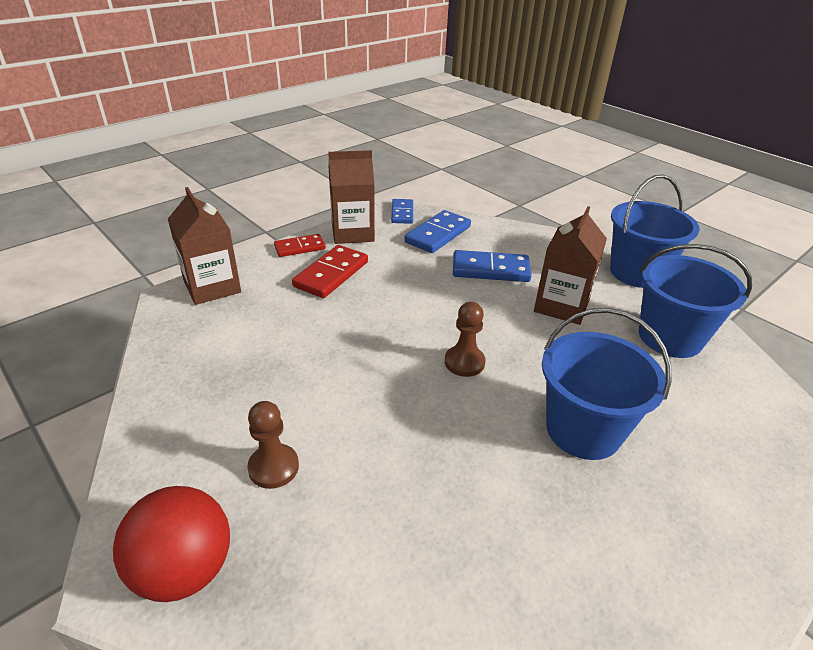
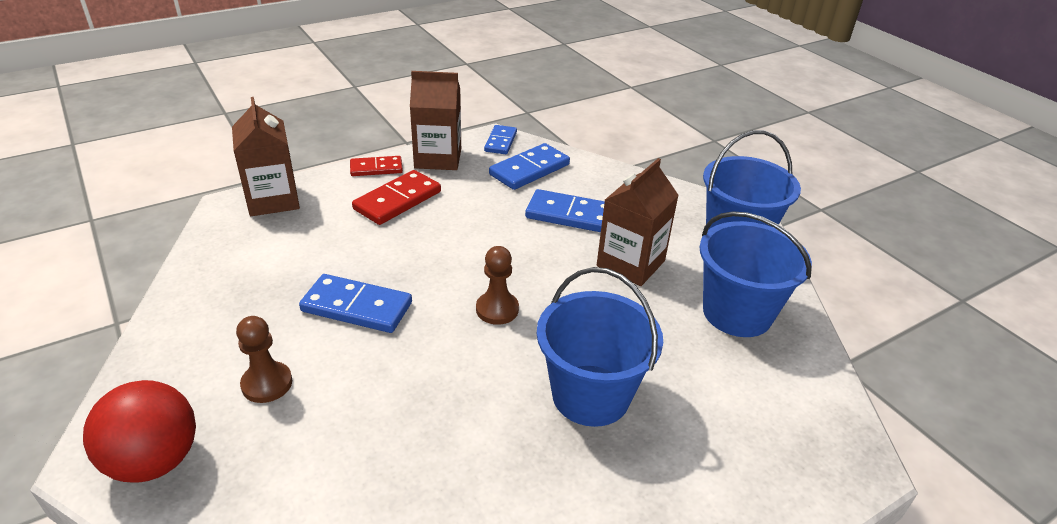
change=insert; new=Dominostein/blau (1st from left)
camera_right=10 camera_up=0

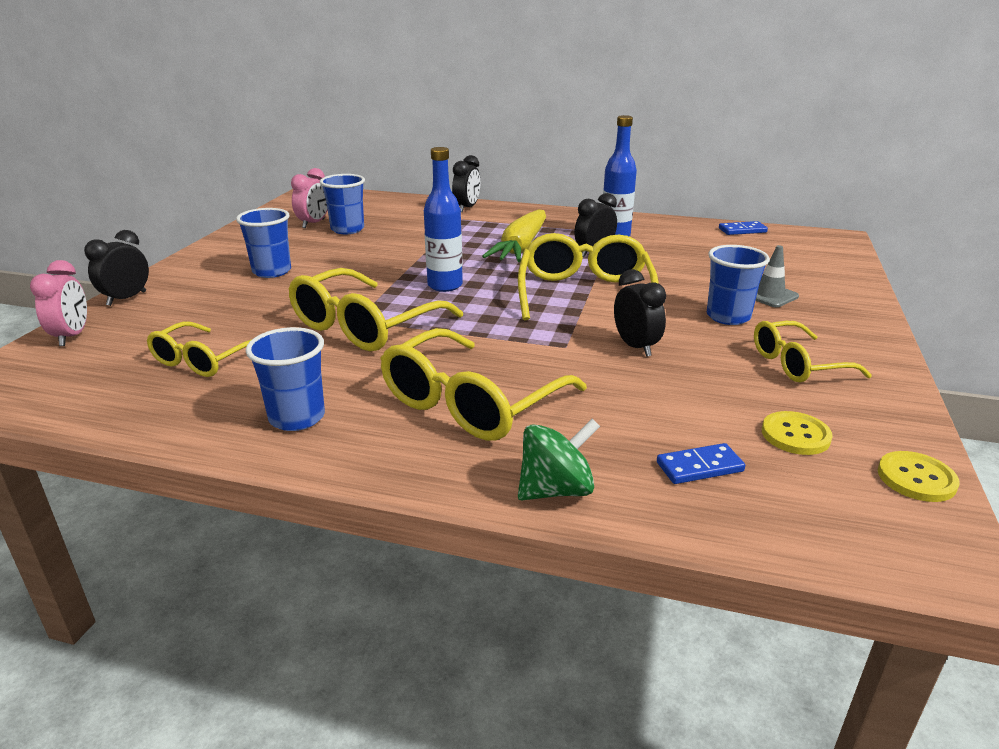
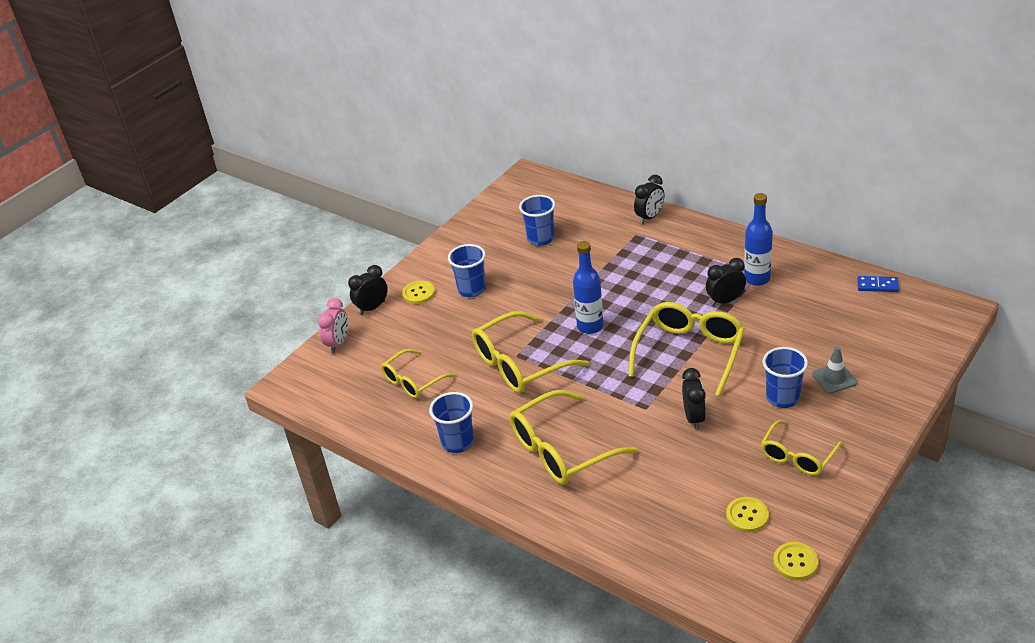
change=delete; old=Wecker/rosa (2nd from left)
change=delete; old=Karotte/gelb
change=rotate; old=Brille/gelb (5th from left); degrees=-60
change=delete; old=Kreisel/grün
change=delete; old=Dominostein/blau (1st from left)
change=insert; new=Knopf/gelb (1st from left)
camera_right=25 camera_up=10

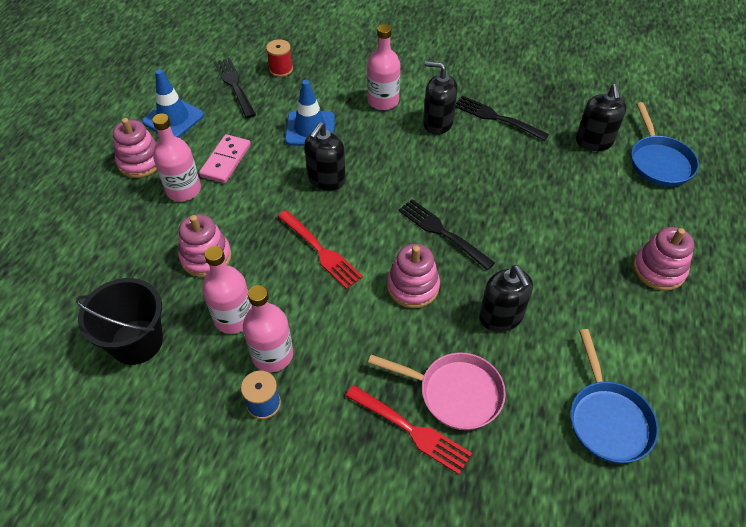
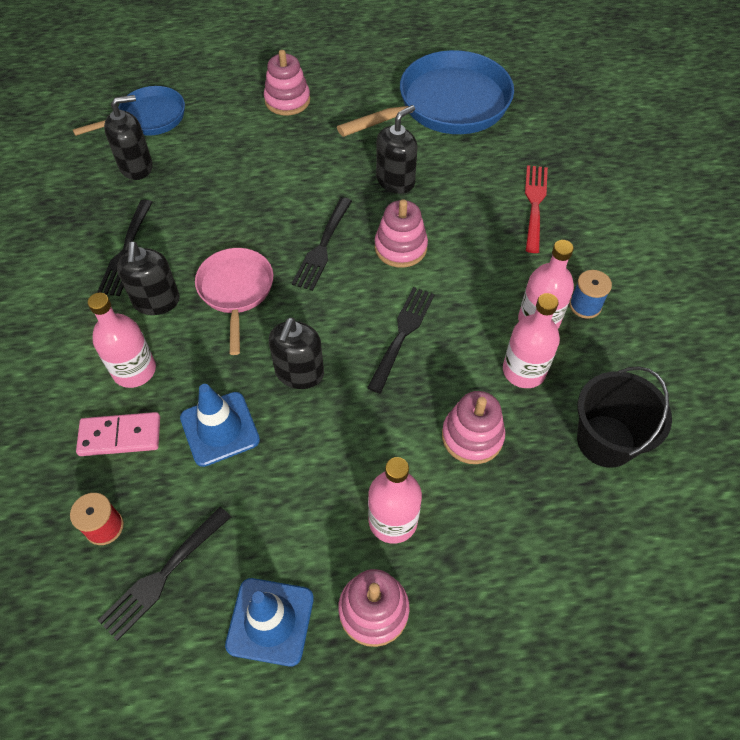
change=rotate; old=Seifenspender/schwarz (1st from left in the first image); degrees=105
change=move; old=Dominostein/rosa
change=recolor; old=Gabel/rot (1st from left); new=Gabel/schwarz (4th from left)
change=resize; old=Pfanne/blau (1st from left in the first image); factor=1.73
change=move; old=Pfanne/rosa
camera_right=-115 camera_up=5

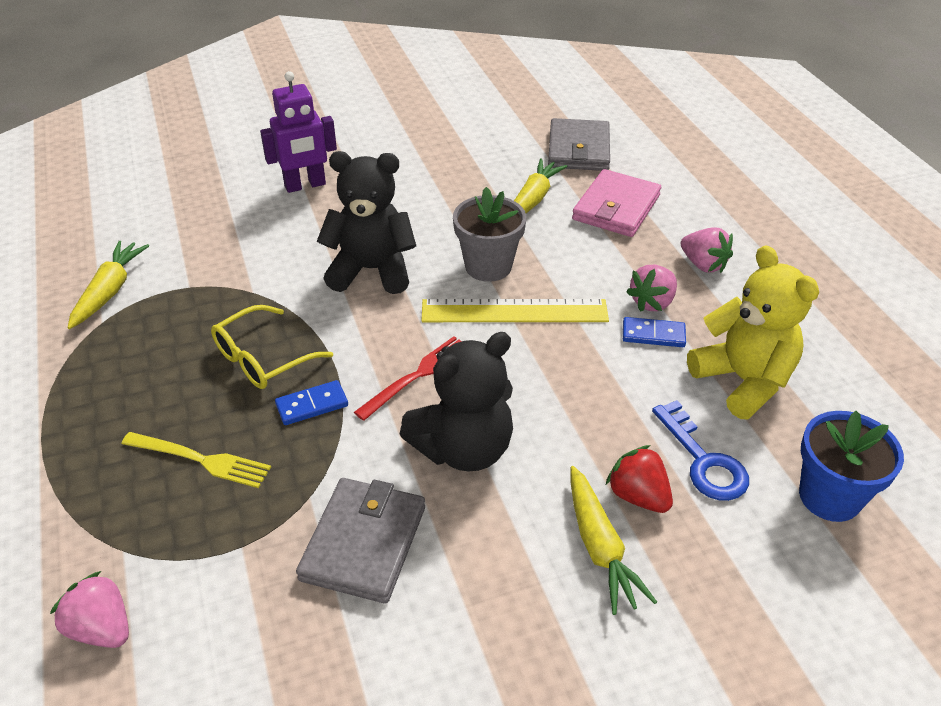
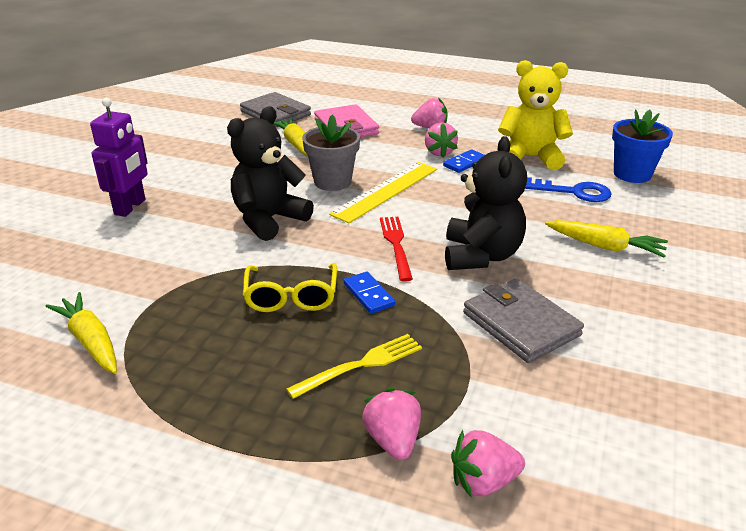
change=rotate; old=Dominostein/blau (1st from left); degrees=-45
change=delete; old=Erdbeere/rot
change=insert; new=Erdbeere/rosa (1st from left)
camera_right=-50 camera_up=-10

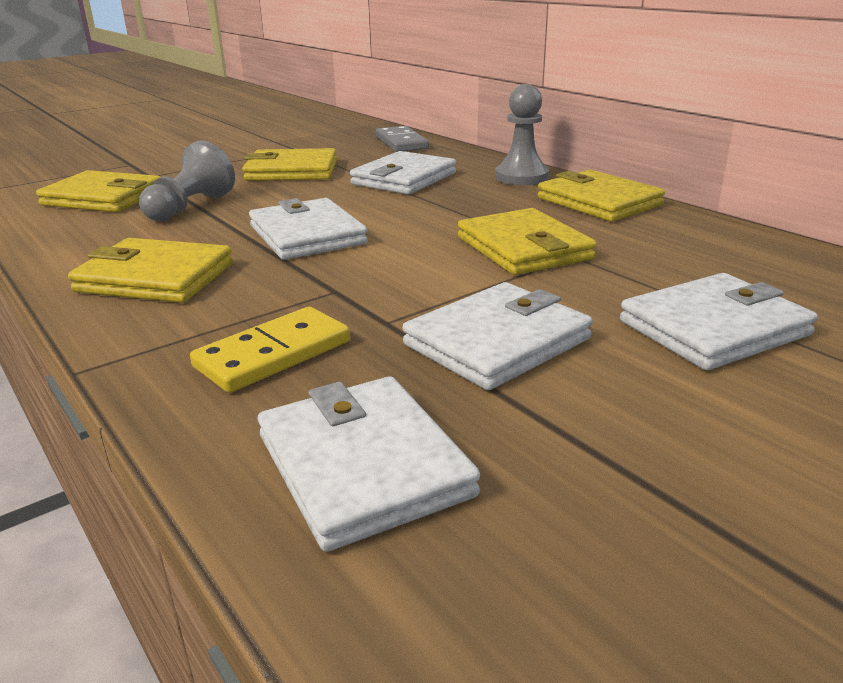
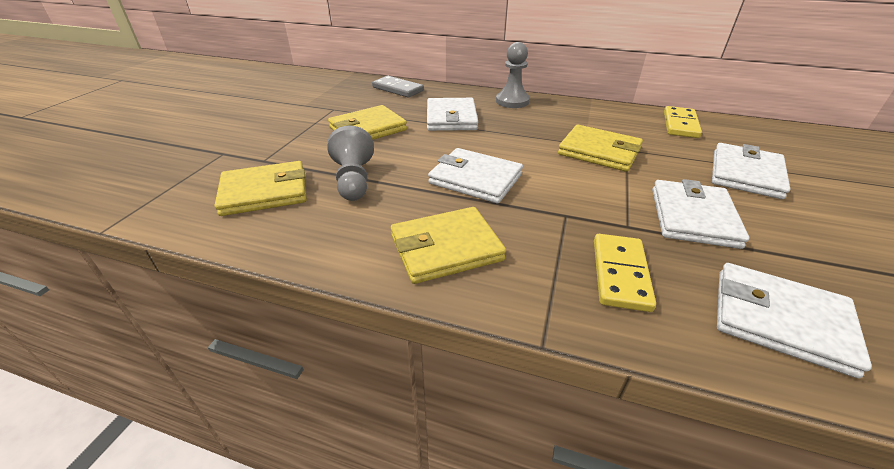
change=delete; old=Geldbörse/gelb (5th from left)
change=insert; new=Dominostein/gelb (2nd from left)
camera_right=-35 camera_up=10

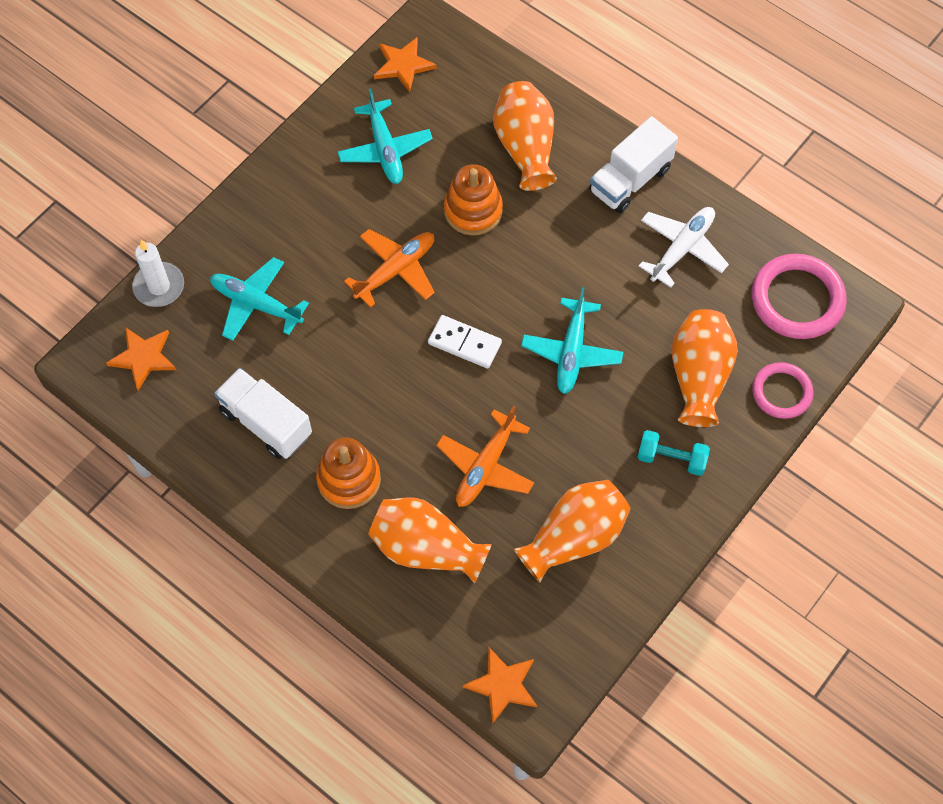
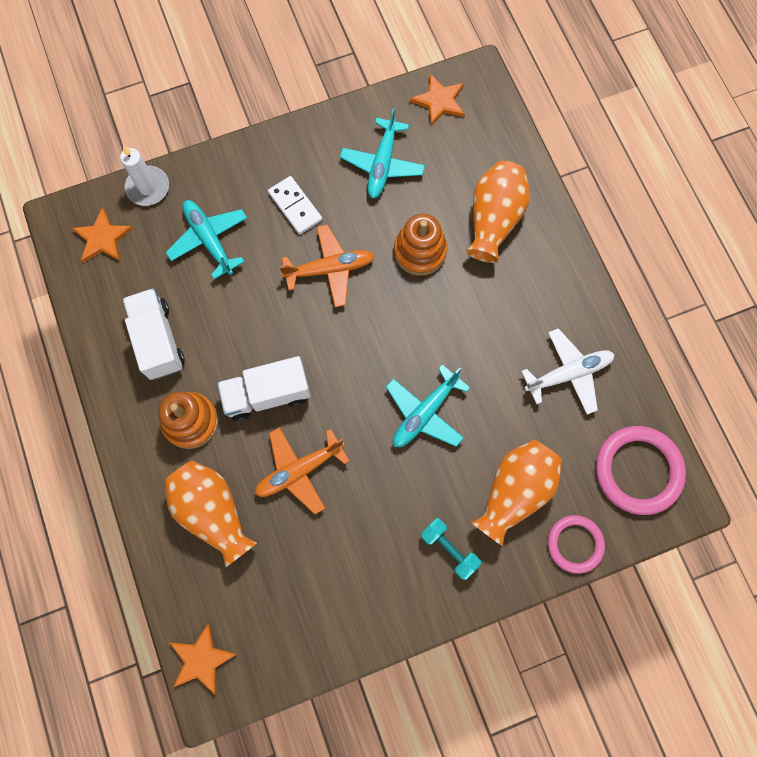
change=move; old=Lastwagen/weiß (2nd from left)
change=move; old=Dominostein/weiß
change=delete; old=Vase/orange (3rd from left)
camera_right=30 camera_up=10

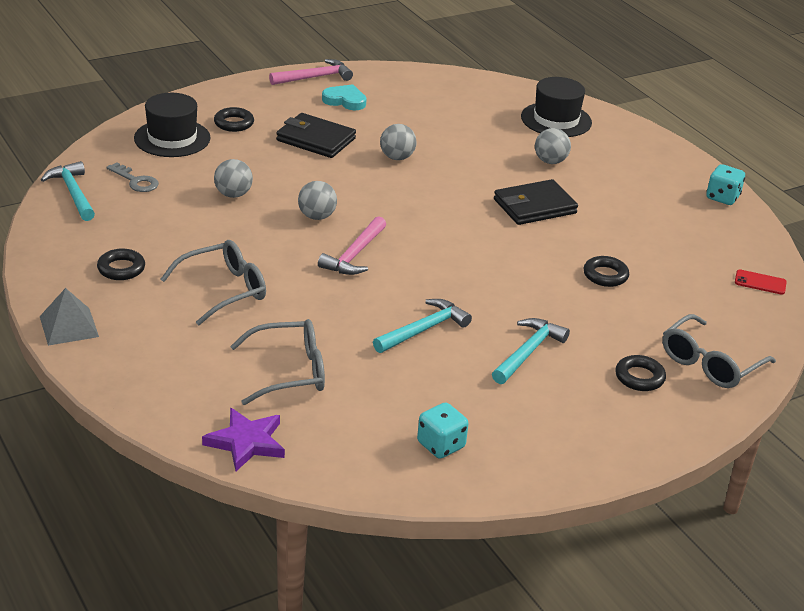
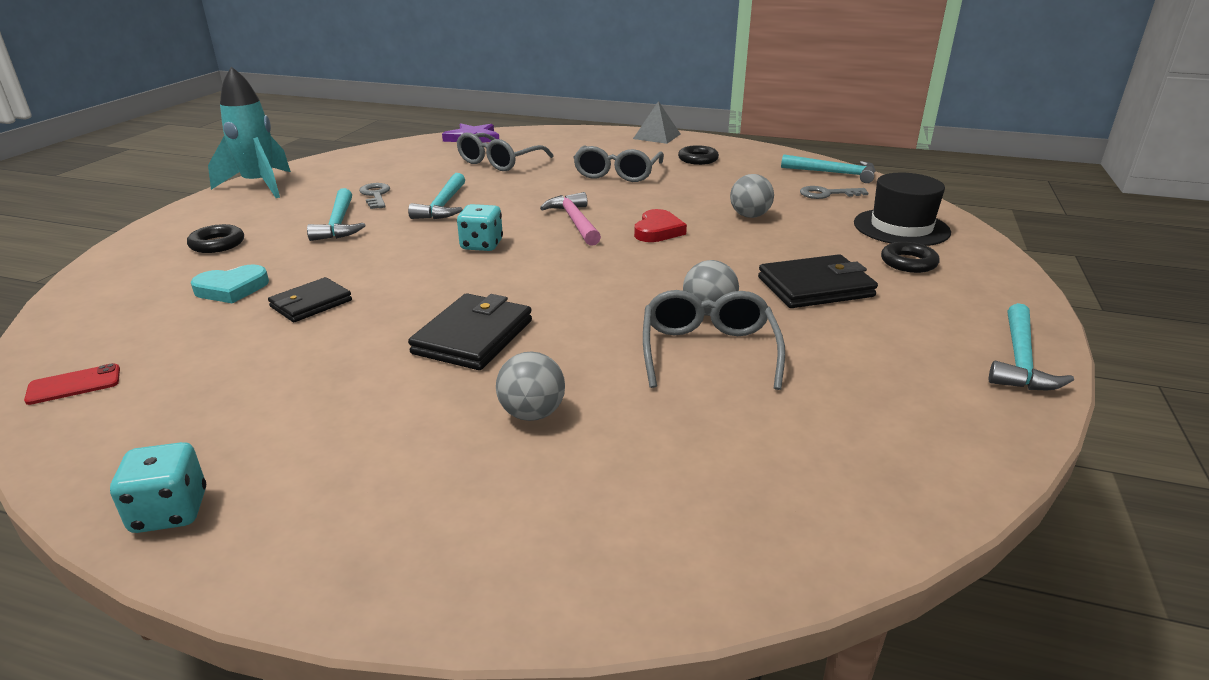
change=recolor; old=Hammer/rosa (1st from left); new=Hammer/türkis (4th from left)
change=delete; old=Hut/schwarz (2nd from left)
change=move; old=Herz/türkis
change=replace; old=Ball/grau (2nd from left); new=Herz/rot
change=replace; old=Ring/schwarz (3rd from left); new=Geldbörse/schwarz (1st from left)
change=move; old=Brille/grau (3rd from left)
change=move; old=Spielwürfel/türkis (1st from left in the first image); new=Spielwürfel/türkis (2nd from left)
change=insert; new=Rakete/türkis
change=insert; new=Schlüssel/grau (1st from left)
camera_right=140 camera_up=-5

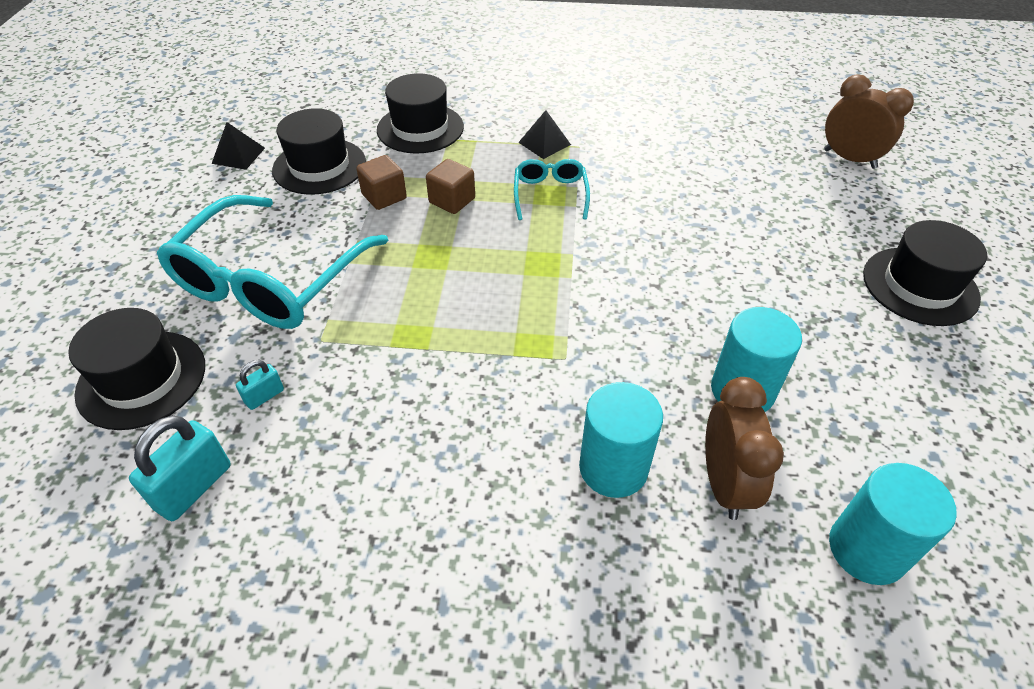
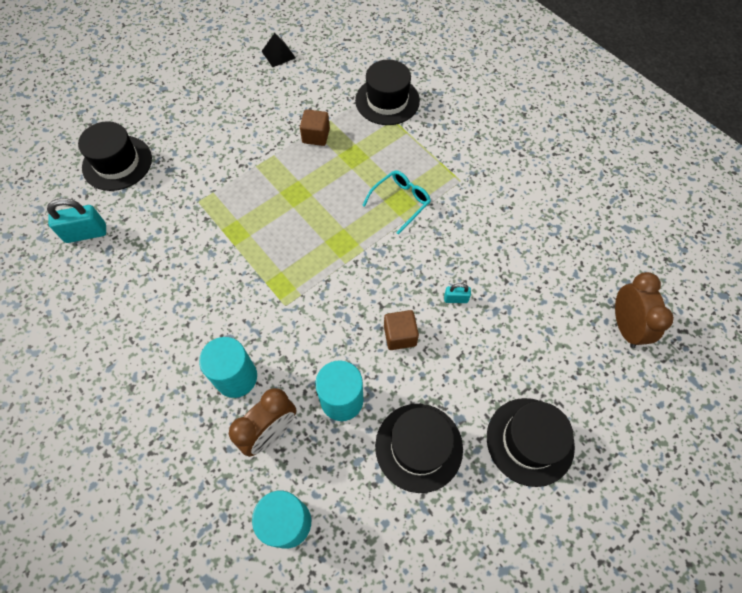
change=move; old=Hut/schwarz (2nd from left in the first image); new=Hut/schwarz (3rd from left)
change=delete; old=Pyramide/schwarz (2nd from left)
change=move; old=Kubus/braun (2nd from left)
change=delete; old=Brille/türkis (1st from left)
change=move; old=Vorhängeschloss/türkis (2nd from left)
camera_right=45 camera_up=15

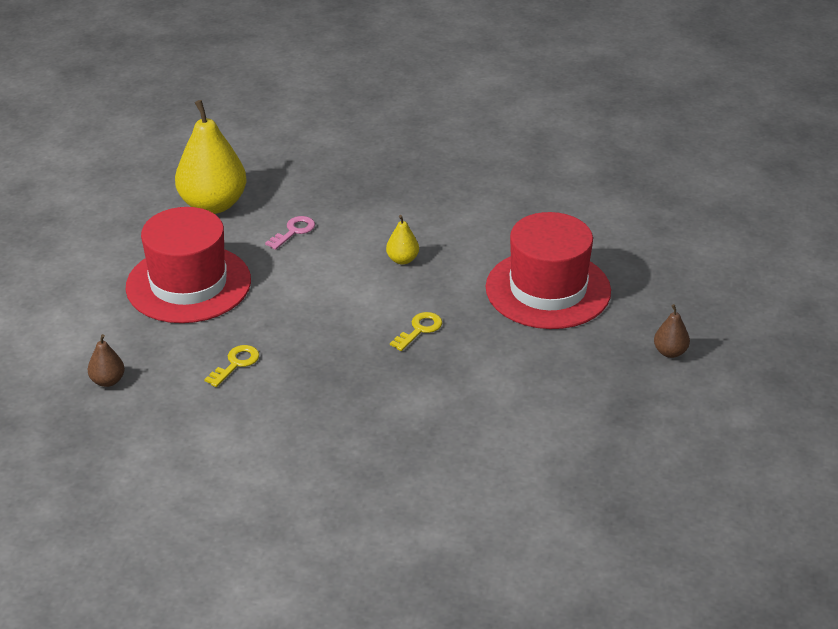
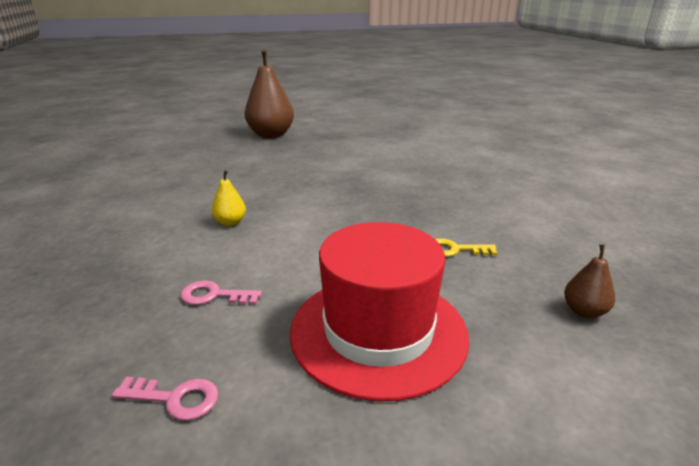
change=replace; old=Birne/gelb (1st from left); new=Schlüssel/rosa (1st from left)
change=delete; old=Hut/rot (2nd from left)
change=resize; old=Birne/braun (2nd from left in the first image); factor=2.23
change=delete; old=Schlüssel/gelb (2nd from left)
camera_right=-120 camera_up=-10

